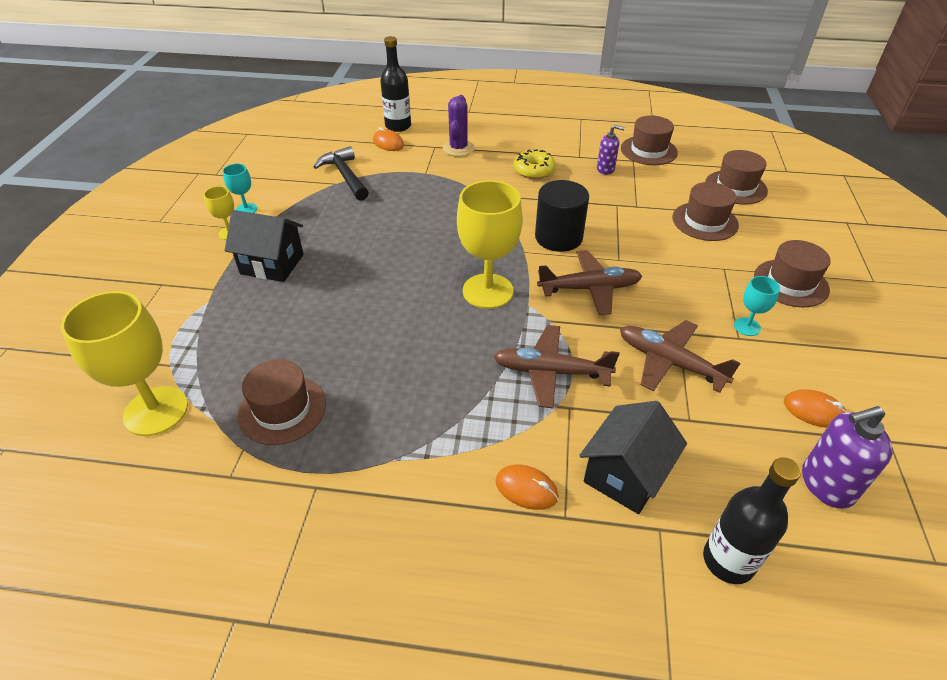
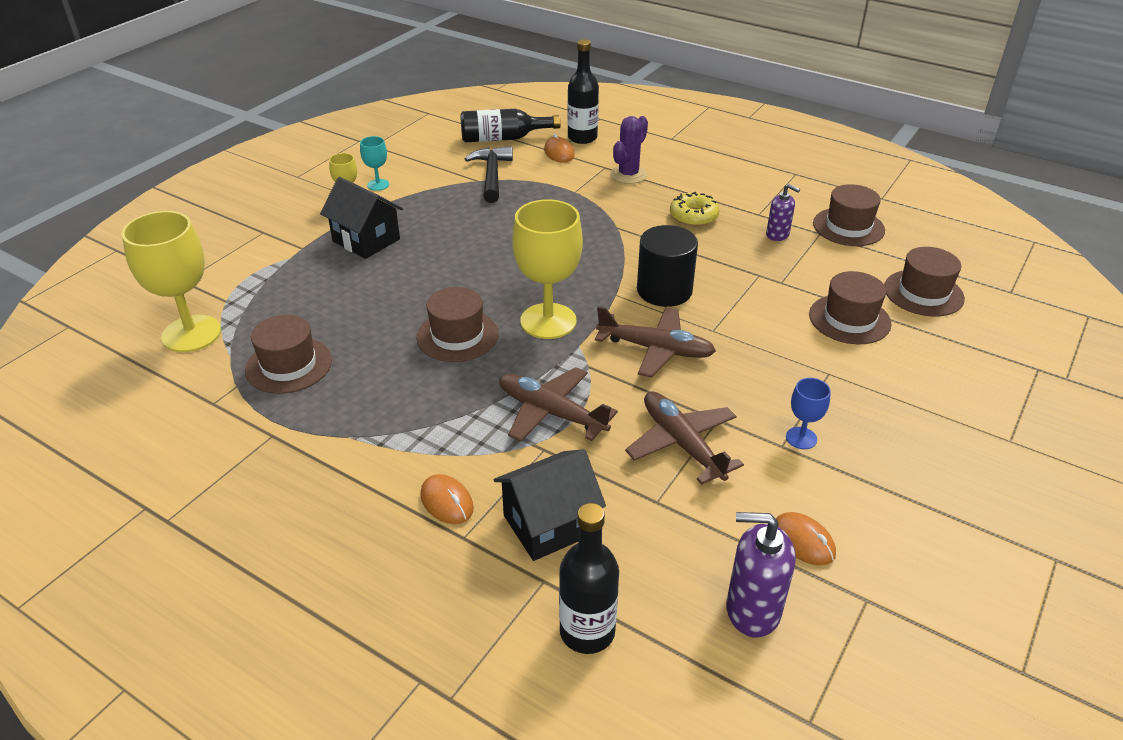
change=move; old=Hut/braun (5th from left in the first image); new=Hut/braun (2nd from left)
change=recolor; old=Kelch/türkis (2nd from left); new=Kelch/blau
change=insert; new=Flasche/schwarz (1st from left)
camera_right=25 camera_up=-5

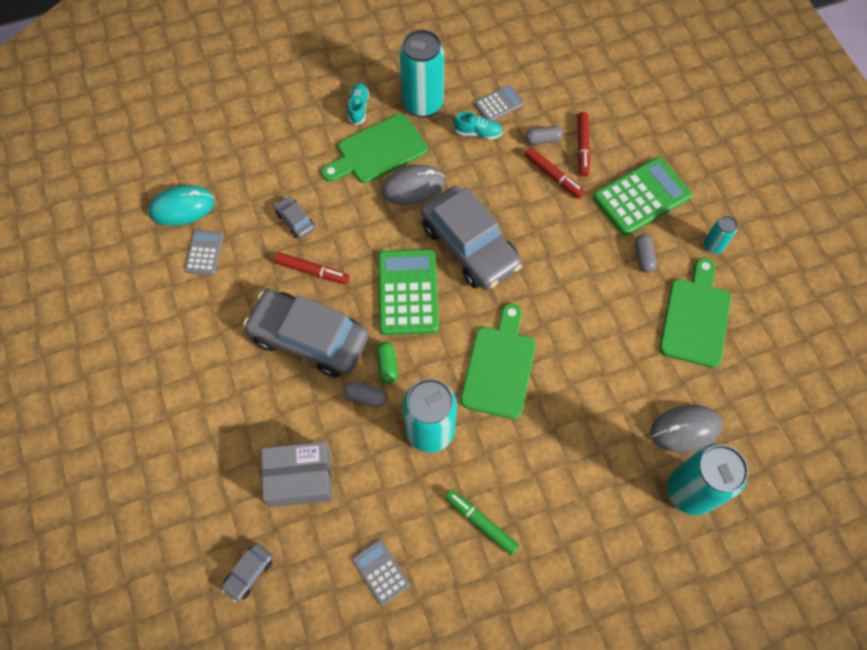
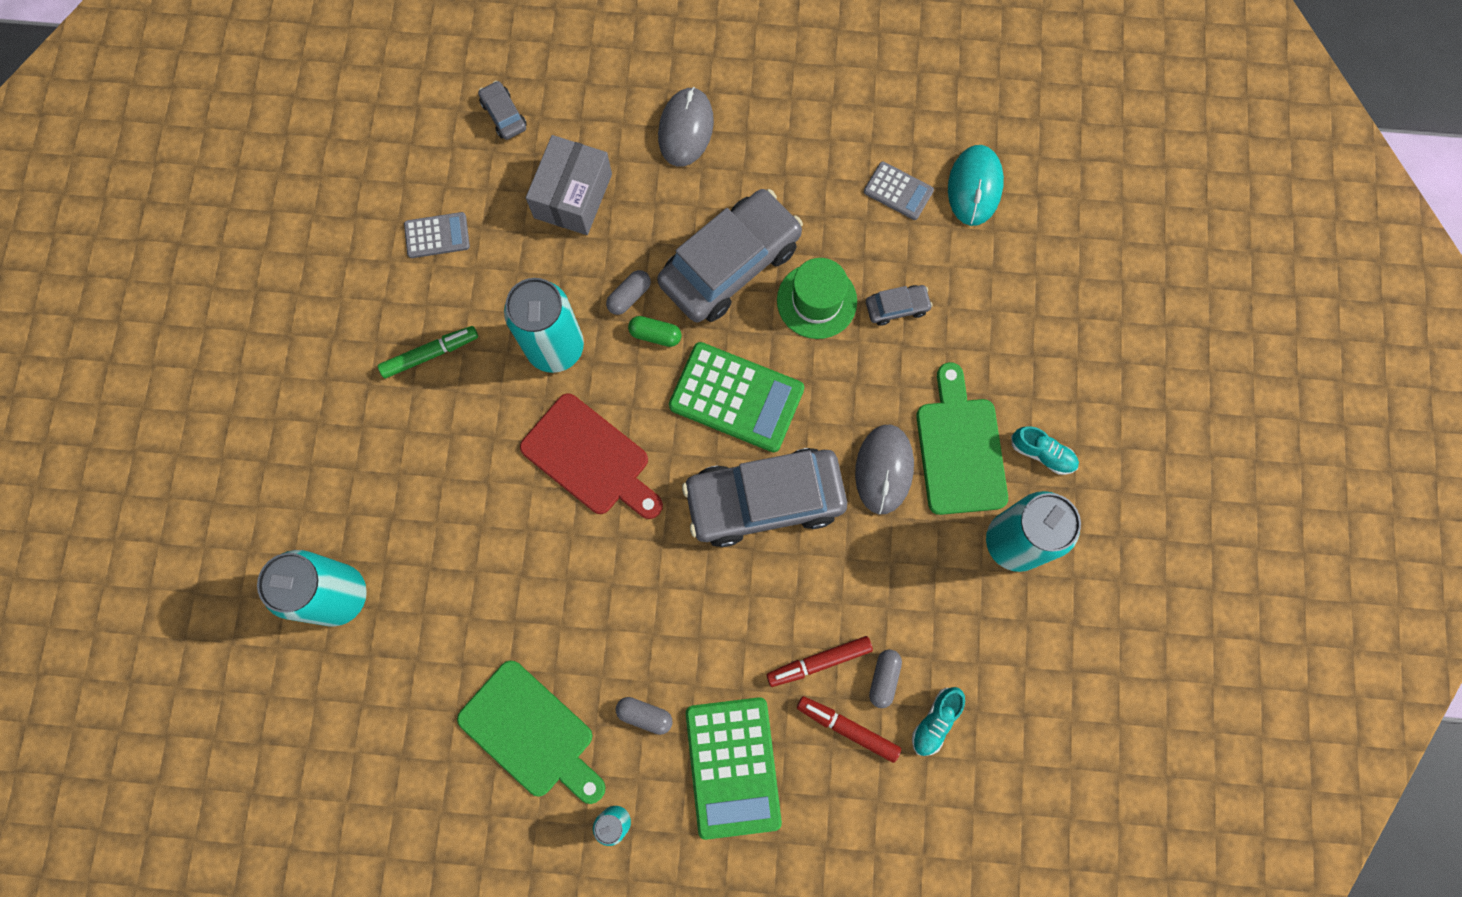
change=delete; old=Taschenrechner/grau (3rd from left)
change=move; old=Schuh/türkis (2nd from left in the first image); new=Schuh/türkis (1st from left)
change=replace; old=Filzstift/rot (1st from left); new=Hut/grün
change=recolor; old=Schneidebrett/grün (2nd from left); new=Schneidebrett/rot
change=move; old=Computermaus/grau (2nd from left in the first image); new=Computermaus/grau (1st from left)
camera_right=115 camera_up=10

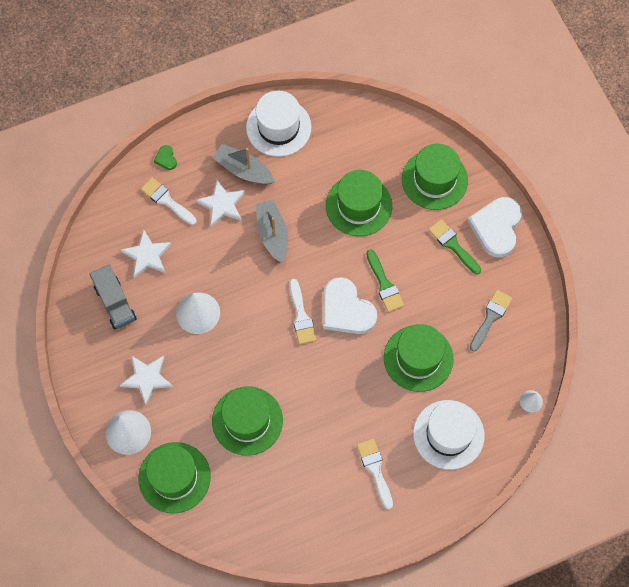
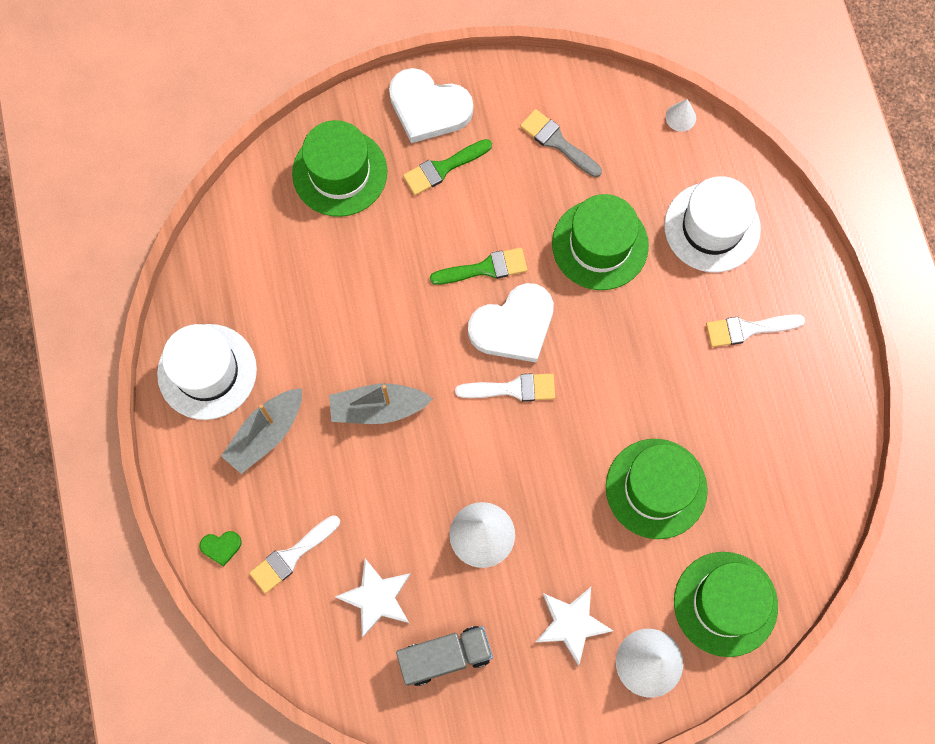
change=delete; old=Hut/grün (3rd from left)
change=delete; old=Stern/weiß (3rd from left)
camera_right=-80 camera_up=5

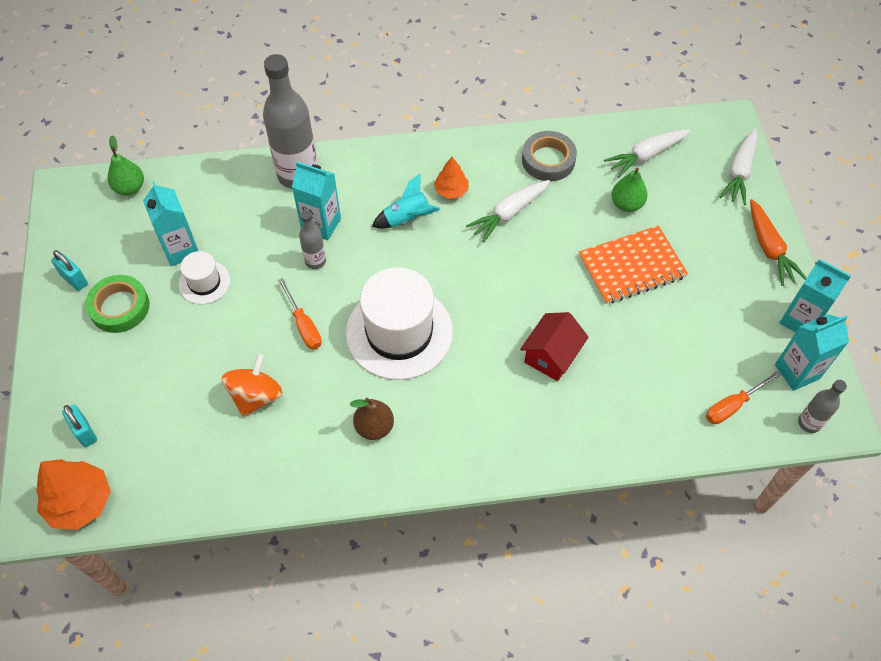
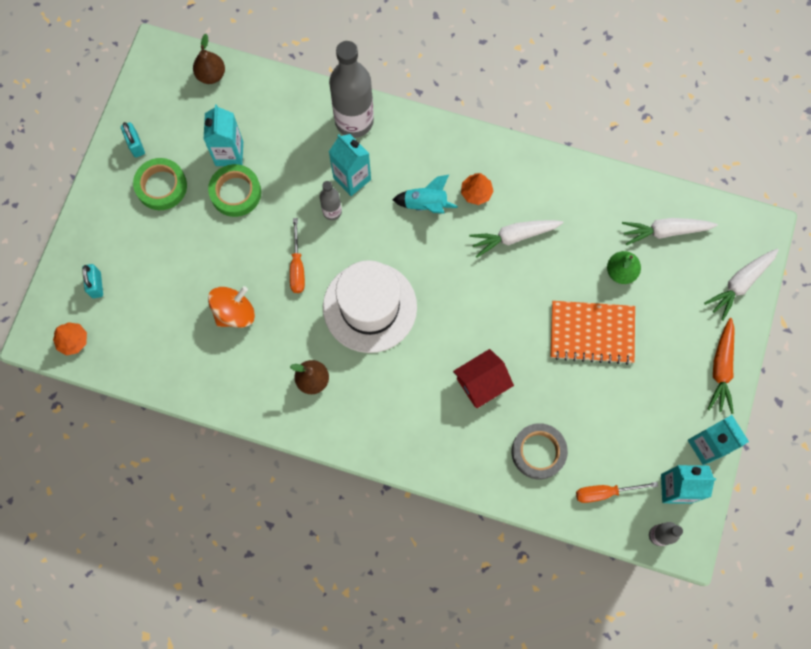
change=move; old=Klebeband/grau
change=recolor; old=Birne/grün (1st from left); new=Birne/braun (1st from left)
change=replace; old=Hut/weiß (1st from left); new=Klebeband/grün (2nd from left)
change=resize; old=Baum/orange (1st from left); factor=0.59
camera_right=25 camera_up=15

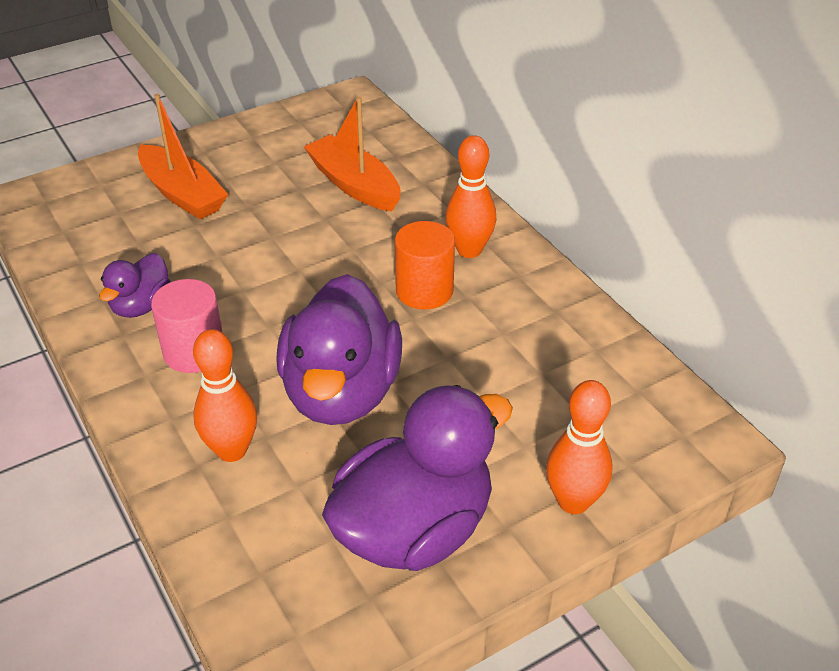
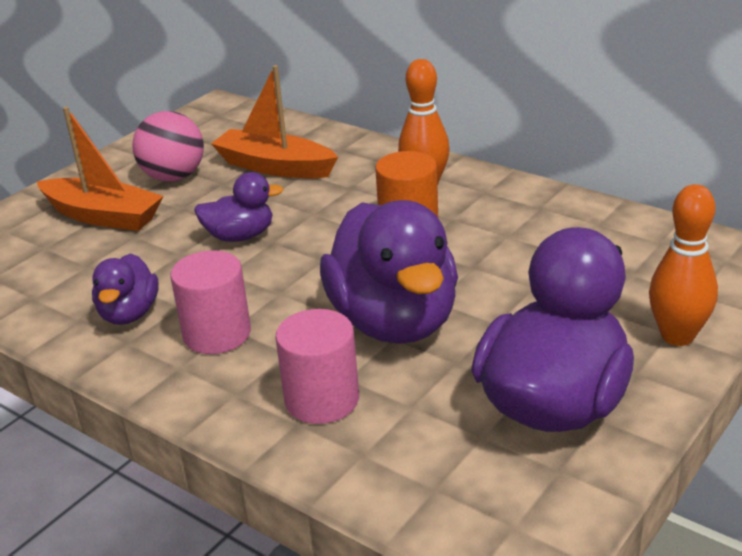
change=replace; old=Bowlingkegel/orange (1st from left); new=Vollzylinder/rosa (2nd from left)
change=insert; new=Ball/rosa
change=insert; new=Ente/lila (2nd from left)
camera_right=-20 camera_up=-10

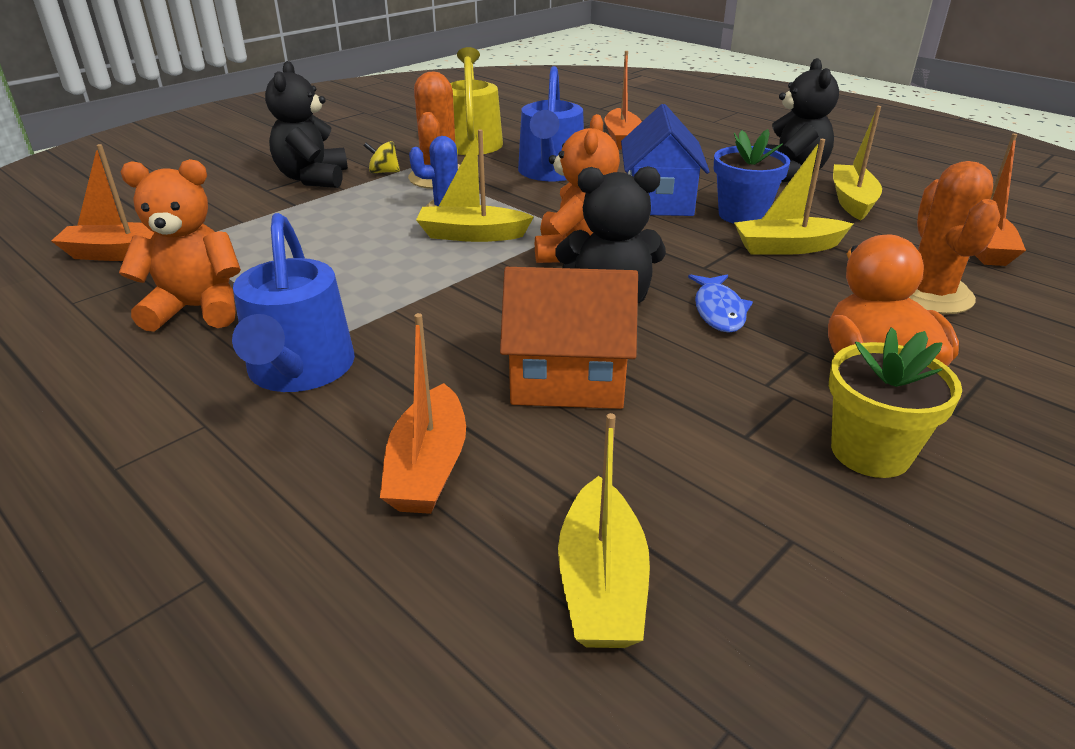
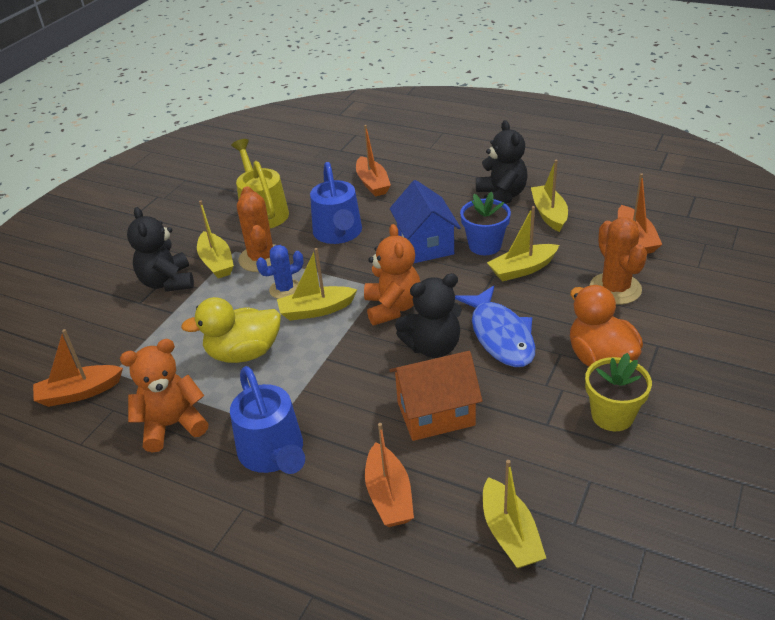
change=replace; old=Kreisel/gelb; new=Boot/gelb (1st from left)
change=resize; old=Fisch/blau; factor=1.73
change=insert; new=Ente/gelb
camera_right=-15 camera_up=5

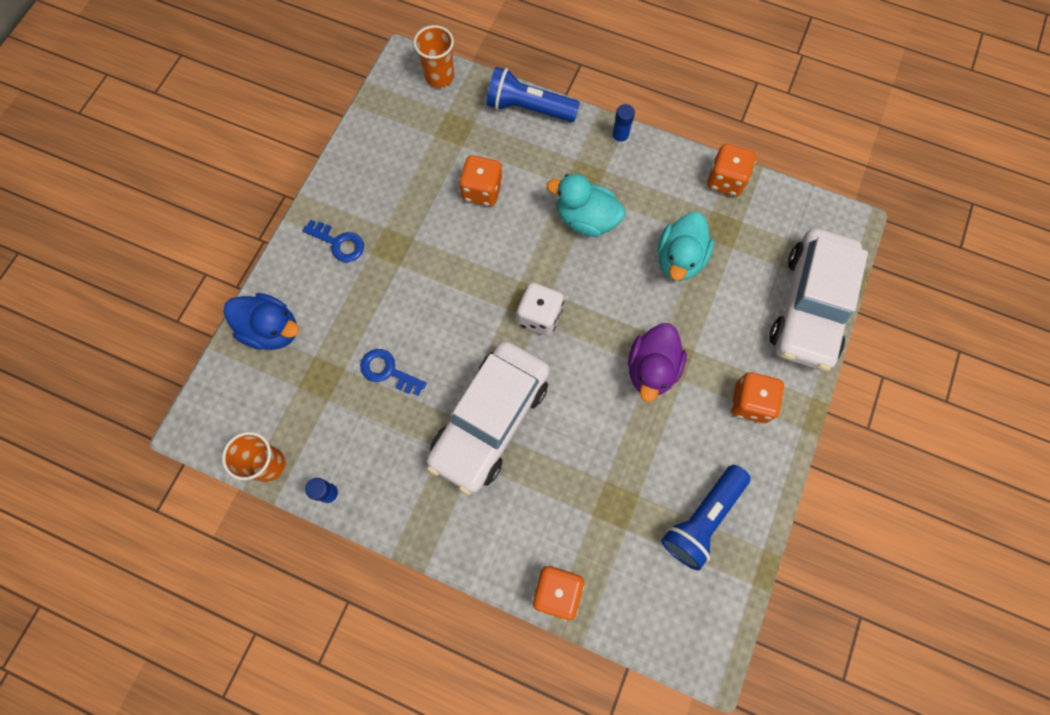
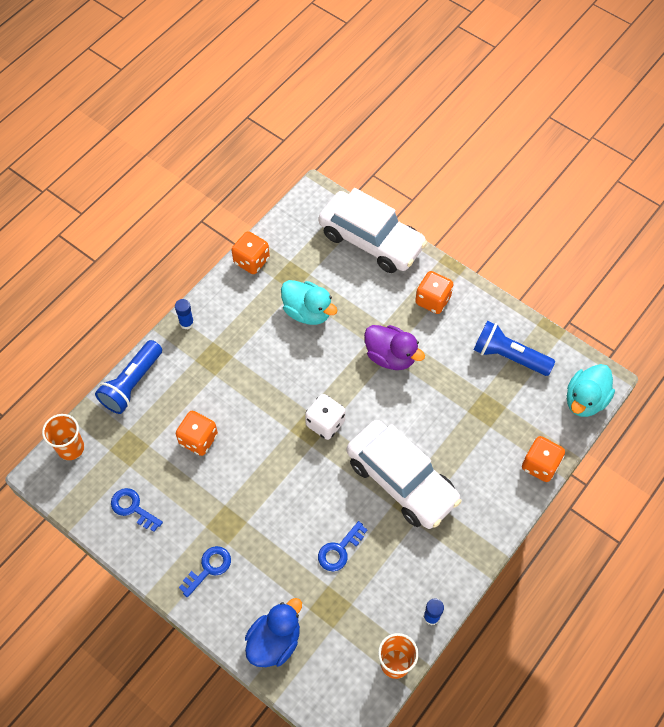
change=move; old=Ente/türkis (1st from left in the first image); new=Ente/türkis (2nd from left)
change=rotate; old=Taschenlampe/blau (2nd from left); degrees=150
change=insert; new=Schlüssel/blau (1st from left)
camera_right=-75 camera_up=-10

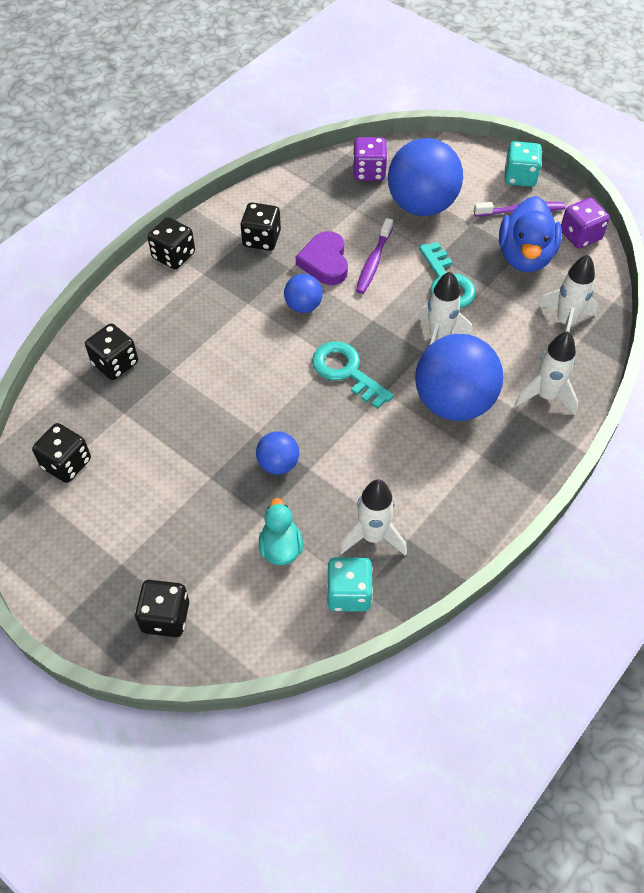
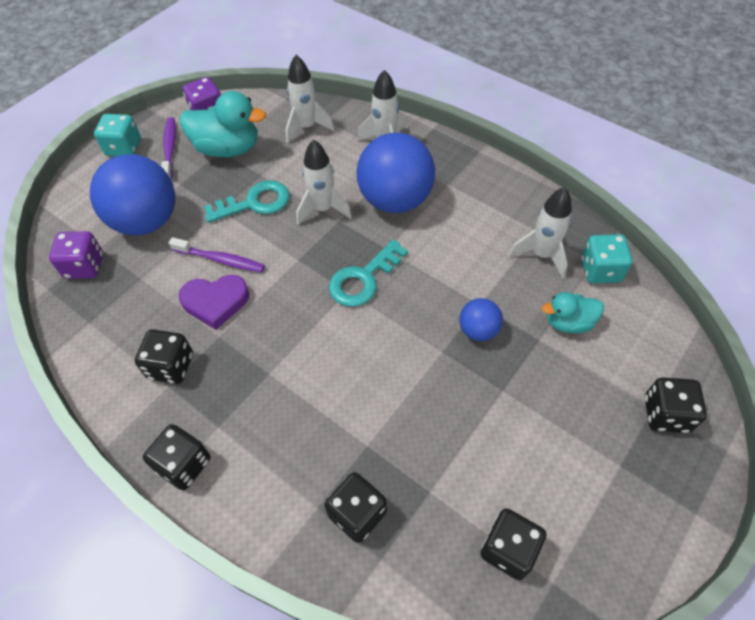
change=recolor; old=Ente/blau; new=Ente/türkis (1st from left)
change=delete; old=Ball/blau (2nd from left)
camera_right=-90 camera_up=0

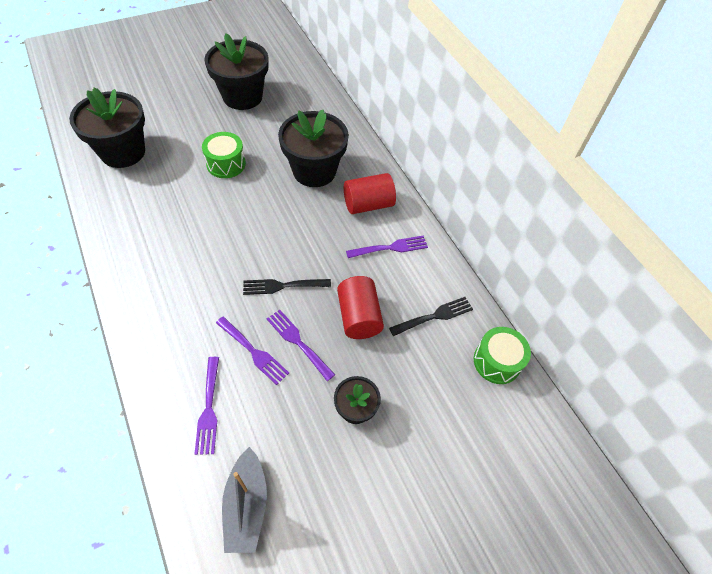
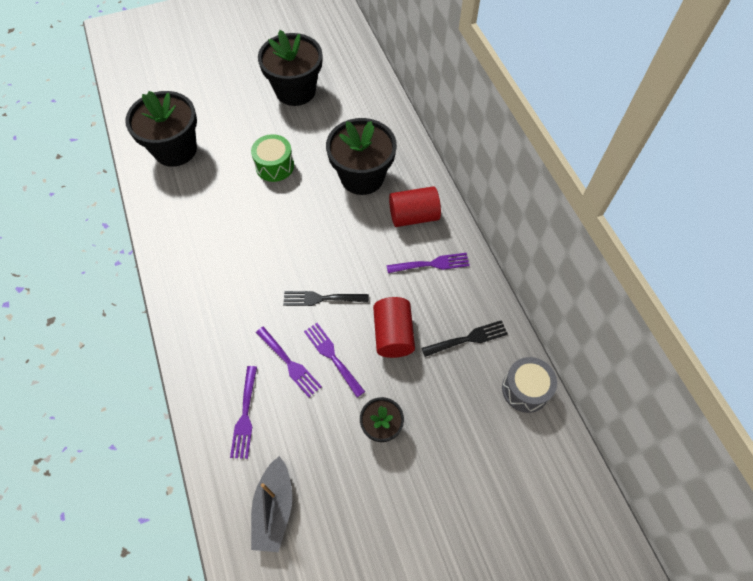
change=recolor; old=Trommel/grün (2nd from left); new=Trommel/grau
camera_right=10 camera_up=5

